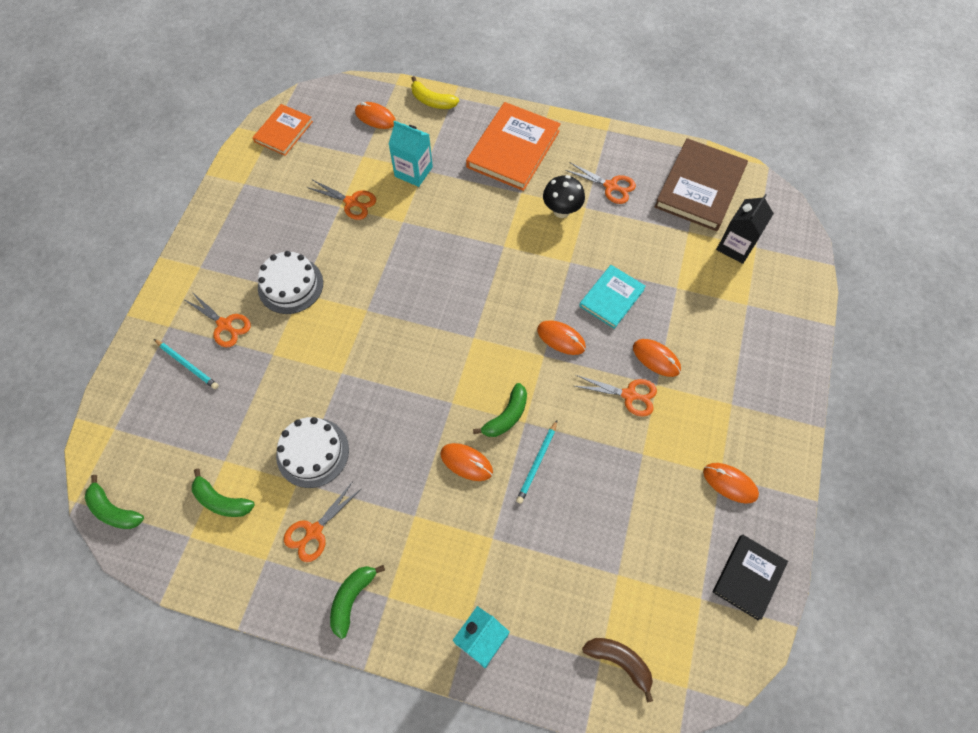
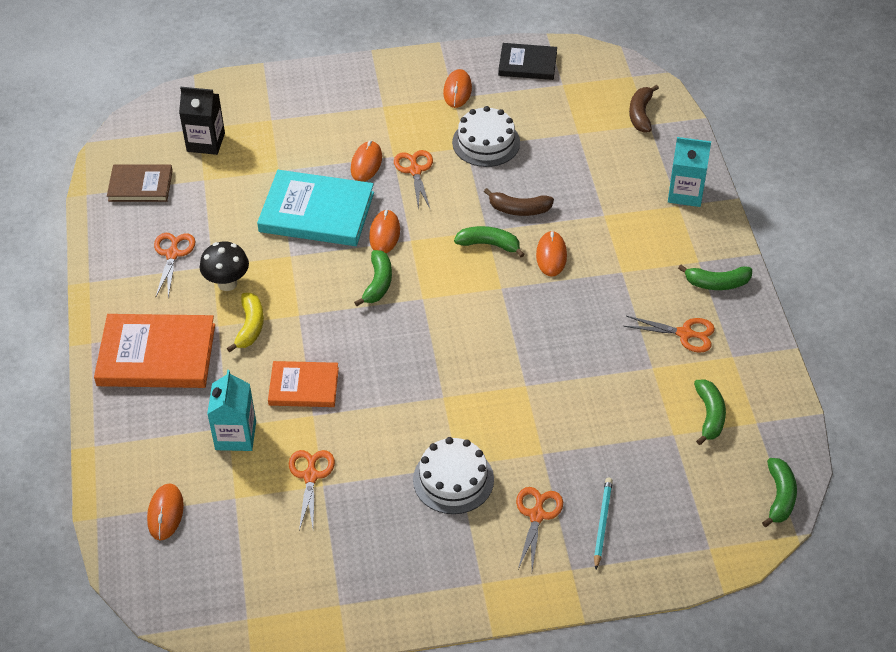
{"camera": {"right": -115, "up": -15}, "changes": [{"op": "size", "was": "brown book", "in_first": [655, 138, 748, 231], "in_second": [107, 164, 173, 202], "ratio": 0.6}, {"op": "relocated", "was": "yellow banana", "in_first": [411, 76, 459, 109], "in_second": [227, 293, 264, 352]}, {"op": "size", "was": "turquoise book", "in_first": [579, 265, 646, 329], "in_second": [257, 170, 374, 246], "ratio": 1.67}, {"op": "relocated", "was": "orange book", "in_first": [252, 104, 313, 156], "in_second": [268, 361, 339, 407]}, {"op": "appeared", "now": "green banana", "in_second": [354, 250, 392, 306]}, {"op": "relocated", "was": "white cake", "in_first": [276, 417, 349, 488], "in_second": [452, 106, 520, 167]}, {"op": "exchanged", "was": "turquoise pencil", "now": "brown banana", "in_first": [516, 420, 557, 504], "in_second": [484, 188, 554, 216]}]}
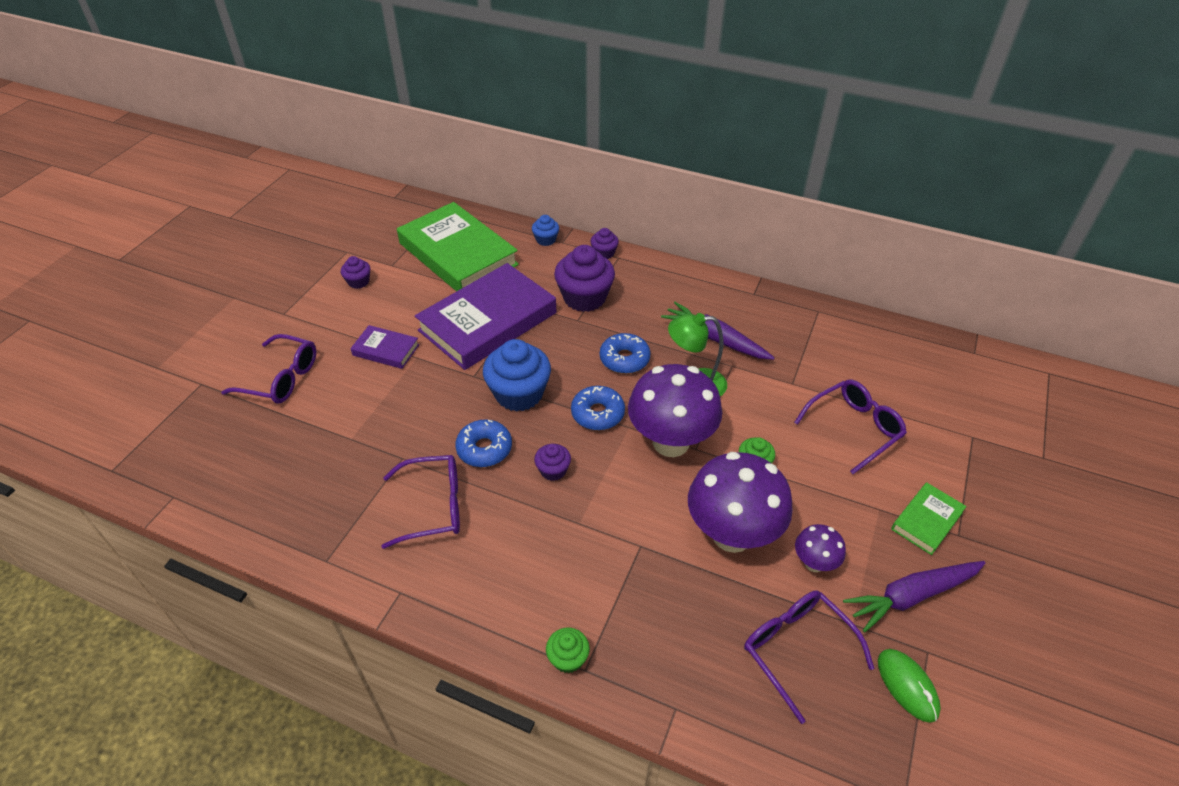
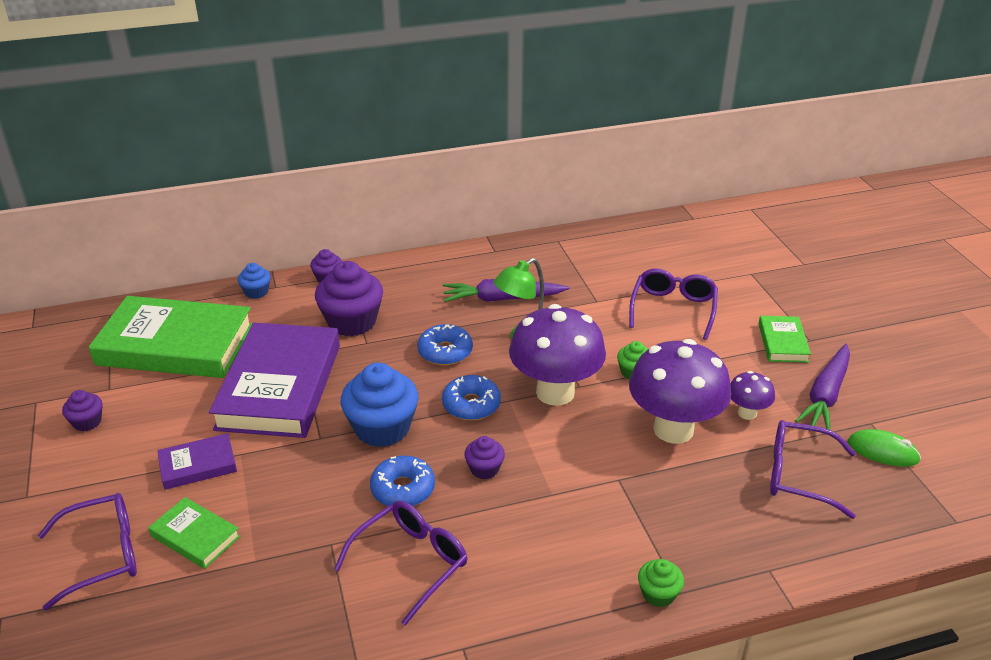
{"camera": {"right": -40, "up": -10}, "changes": [{"op": "appeared", "now": "green book", "in_second": [148, 497, 240, 569]}]}
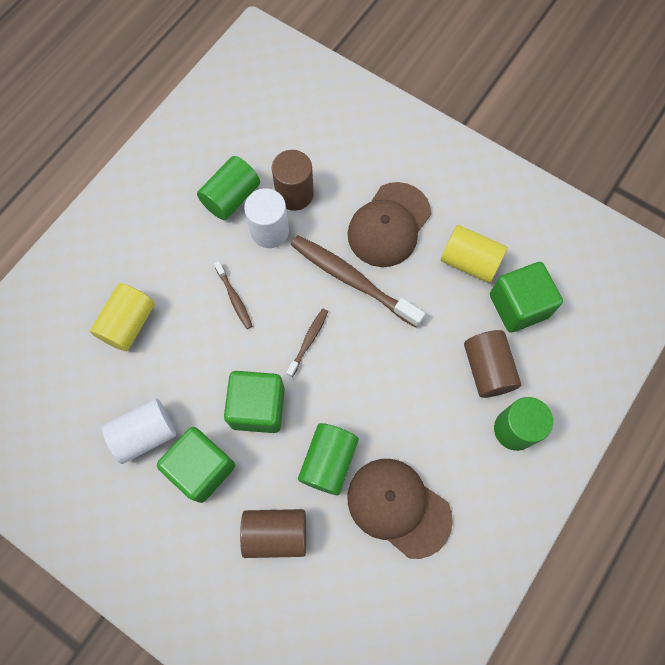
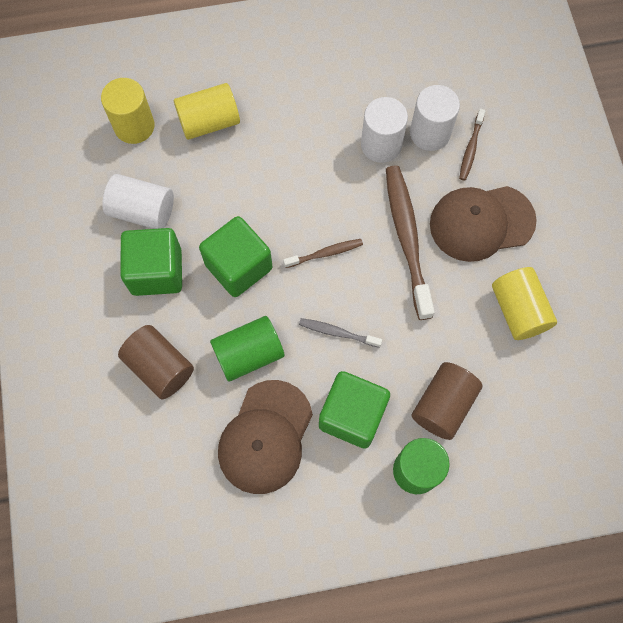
{"camera": {"right": 45, "up": 0}, "changes": [{"op": "appeared", "now": "yellow cylinder", "in_second": [101, 78, 154, 144]}, {"op": "spun", "was": "brown cap", "in_first": [348, 459, 453, 559], "in_second": [218, 380, 313, 494], "clockwise": -150}, {"op": "appeared", "now": "grey toothbrush", "in_second": [299, 318, 382, 348]}, {"op": "relocated", "was": "green cube", "in_first": [490, 262, 563, 333], "in_second": [319, 371, 390, 449]}, {"op": "colour", "was": "brown cylinder", "now": "white cylinder", "in_first": [272, 150, 314, 211], "in_second": [410, 85, 460, 151]}, {"op": "relocated", "was": "brown toothbrush", "in_first": [214, 261, 252, 329], "in_second": [459, 109, 486, 181]}, {"op": "missing", "was": "green cylinder", "in_first": [197, 156, 260, 220]}]}
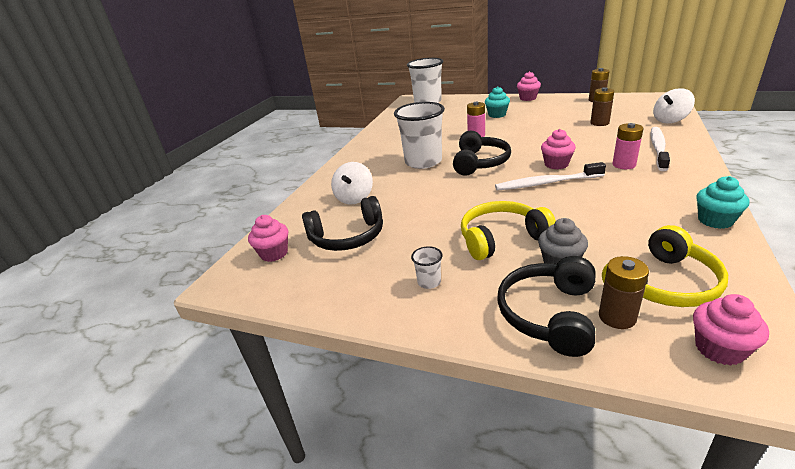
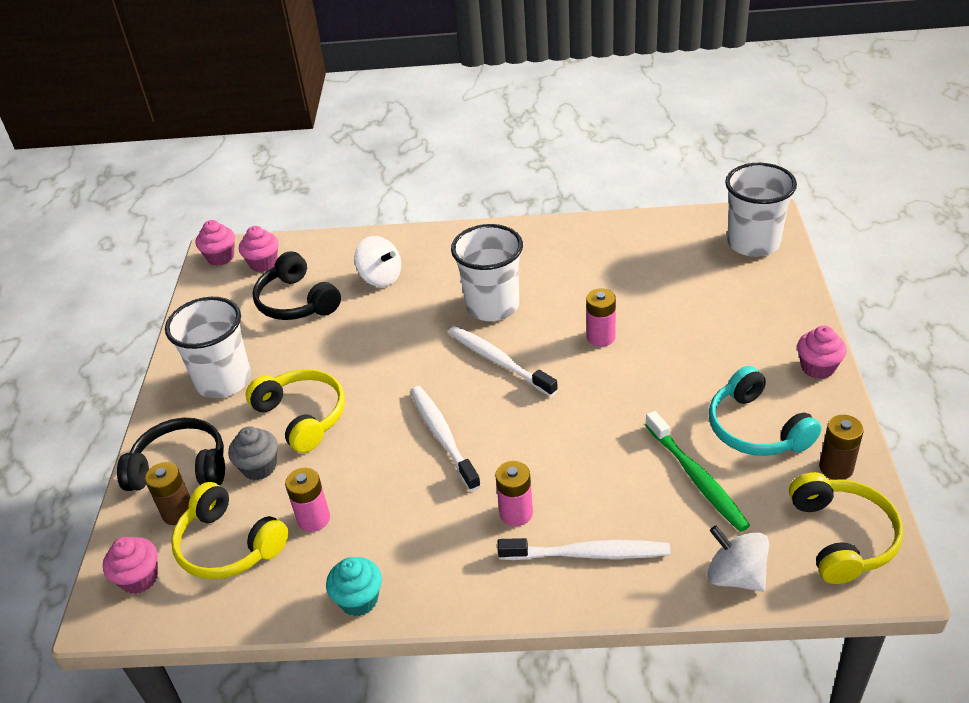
{"camera": {"right": 70, "up": 10}, "changes": [{"op": "size", "was": "white cup", "in_first": [411, 246, 443, 289], "in_second": [165, 297, 251, 398], "ratio": 2.46}, {"op": "relocated", "was": "pink cupcake", "in_first": [541, 129, 576, 169], "in_second": [195, 220, 235, 266]}, {"op": "appeared", "now": "pink battery", "in_second": [285, 468, 330, 532]}, {"op": "spun", "was": "white spinning top", "in_first": [331, 162, 373, 205], "in_second": [354, 236, 401, 287], "clockwise": -135}, {"op": "exchanged", "was": "black headphones", "now": "white toothbrush", "in_first": [453, 131, 511, 176], "in_second": [449, 326, 558, 397]}, {"op": "exchanged", "was": "brown battery", "now": "green toothbrush", "in_first": [590, 87, 614, 126], "in_second": [645, 411, 750, 532]}, {"op": "appeared", "now": "turquoise headphones", "in_second": [709, 366, 822, 456]}, {"op": "appeared", "now": "yellow headphones", "in_second": [789, 472, 904, 584]}, {"op": "missing", "was": "turquoise cupcake", "in_first": [485, 86, 510, 118]}]}
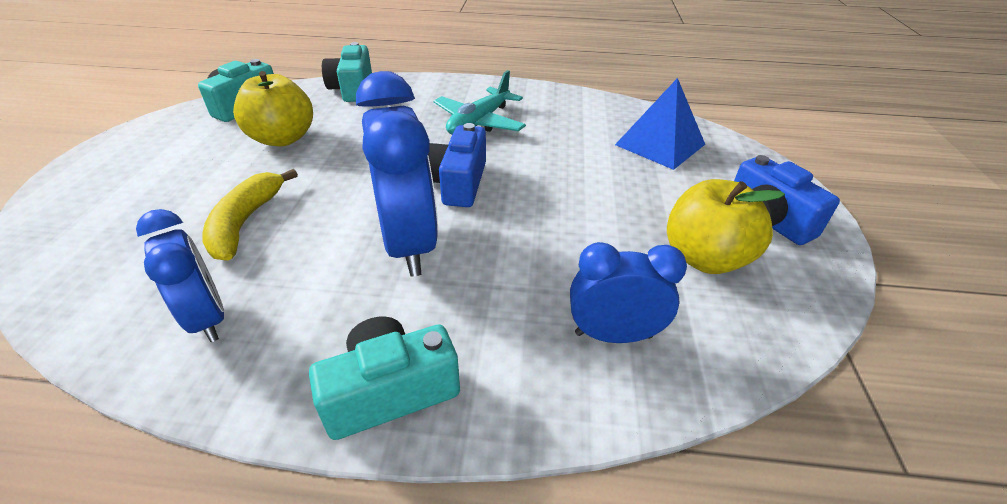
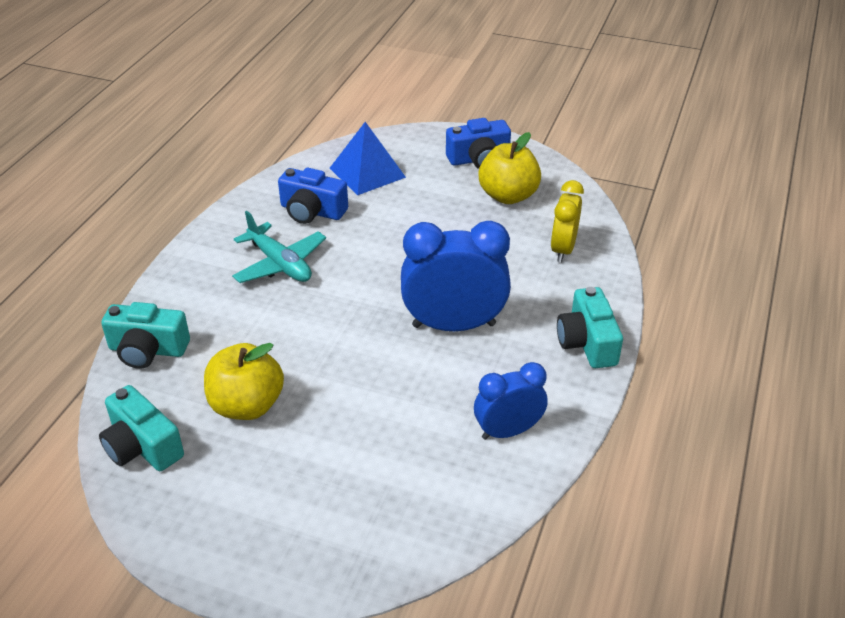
{"camera": {"right": -75, "up": 0}, "changes": [{"op": "relocated", "was": "blue camera", "in_first": [428, 123, 486, 207], "in_second": [278, 168, 348, 224]}, {"op": "colour", "was": "blue clock", "now": "yellow clock", "in_first": [570, 242, 687, 343], "in_second": [551, 180, 584, 262]}, {"op": "missing", "was": "yellow banana", "in_first": [202, 169, 298, 261]}]}
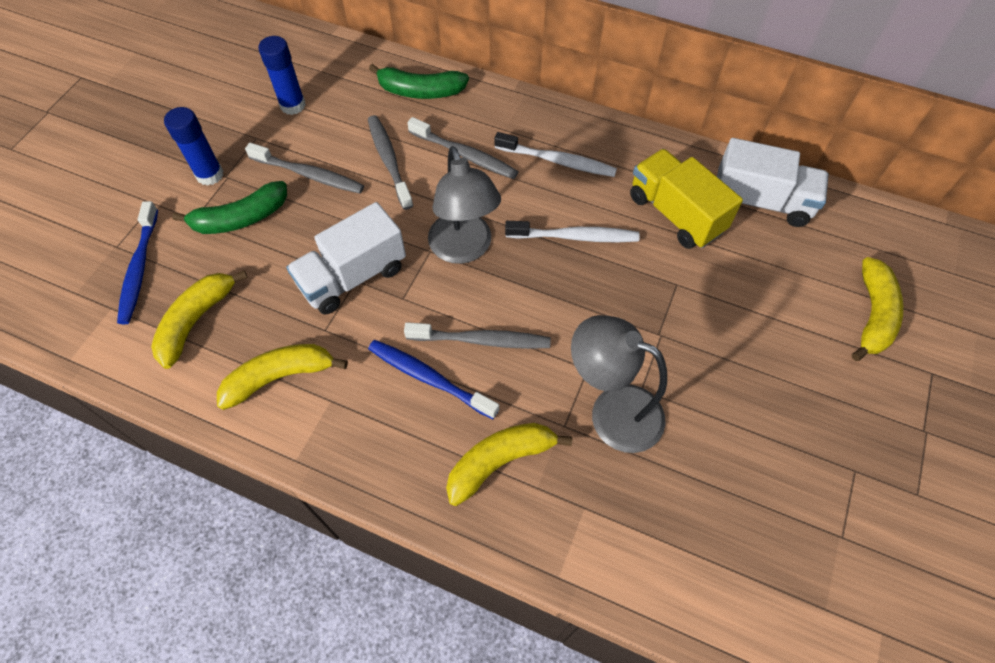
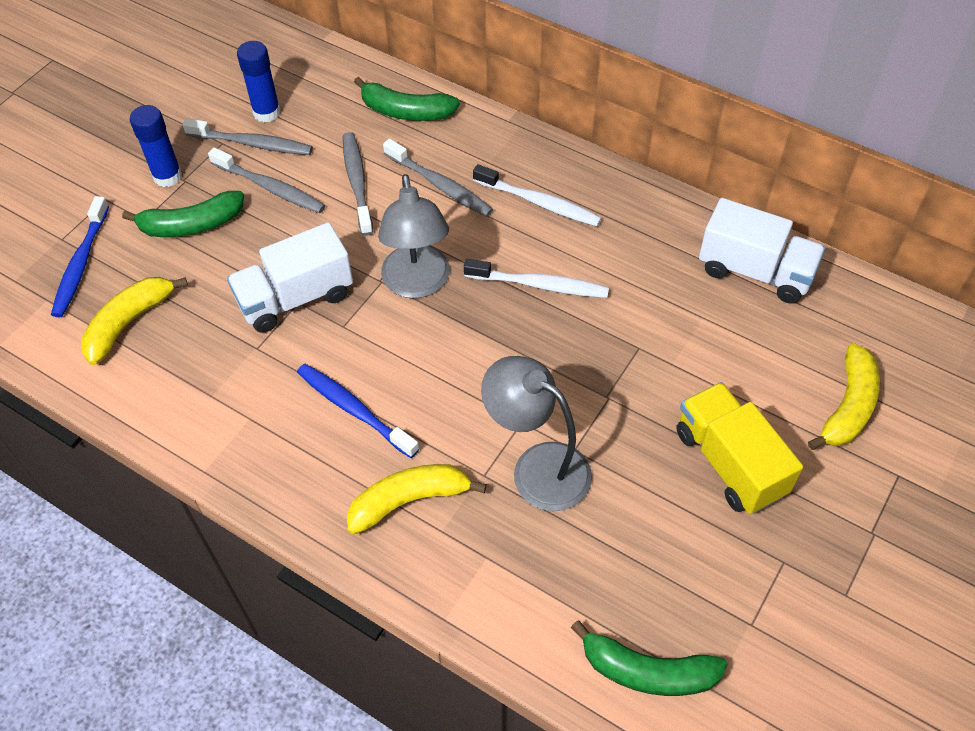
{"camera": {"right": 10, "up": -5}, "changes": [{"op": "relocated", "was": "grey toothbrush", "in_first": [404, 322, 551, 349], "in_second": [183, 118, 313, 155]}, {"op": "appeared", "now": "green banana", "in_second": [571, 620, 728, 696]}, {"op": "relocated", "was": "yellow truck", "in_first": [630, 149, 743, 249], "in_second": [676, 382, 803, 514]}, {"op": "missing", "was": "yellow banana", "in_first": [217, 344, 348, 410]}]}
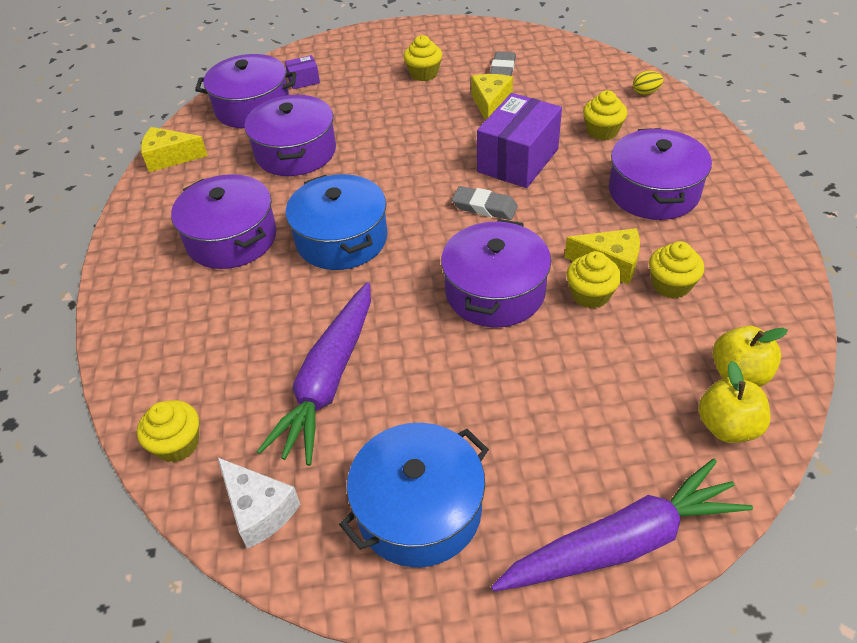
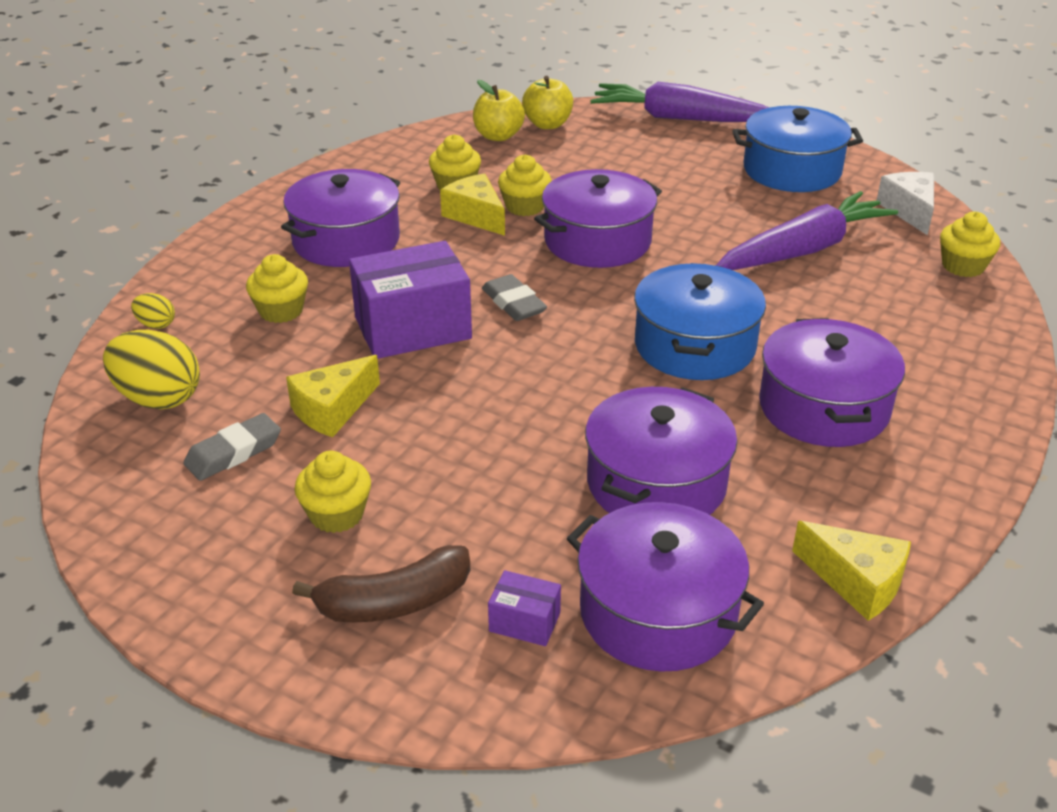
{"camera": {"right": -145, "up": -10}, "changes": [{"op": "appeared", "now": "yellow egg", "in_second": [103, 330, 200, 410]}, {"op": "appeared", "now": "brown banana", "in_second": [292, 545, 470, 622]}]}
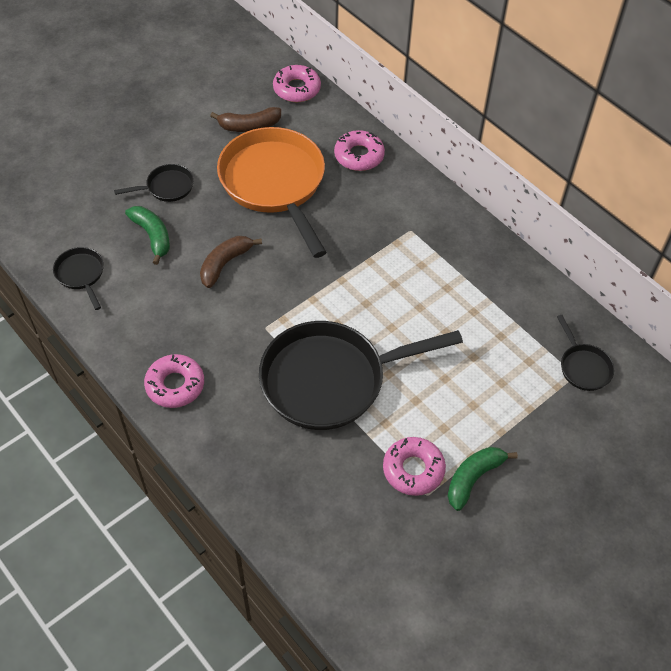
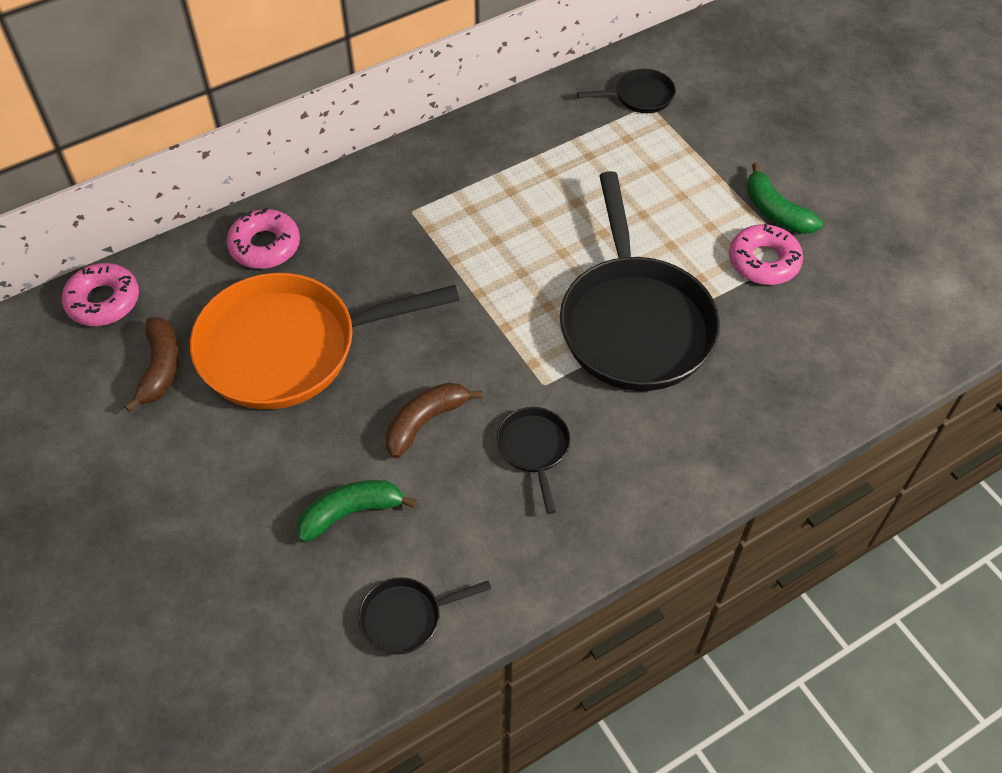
{"camera": {"right": -80, "up": 0}, "changes": [{"op": "spun", "was": "brown banana", "in_first": [200, 236, 262, 288], "in_second": [385, 382, 482, 458], "clockwise": 90}, {"op": "relocated", "was": "black pan", "in_first": [114, 164, 194, 202], "in_second": [497, 407, 570, 514]}, {"op": "missing", "was": "pink donut", "in_first": [144, 354, 204, 408]}]}
